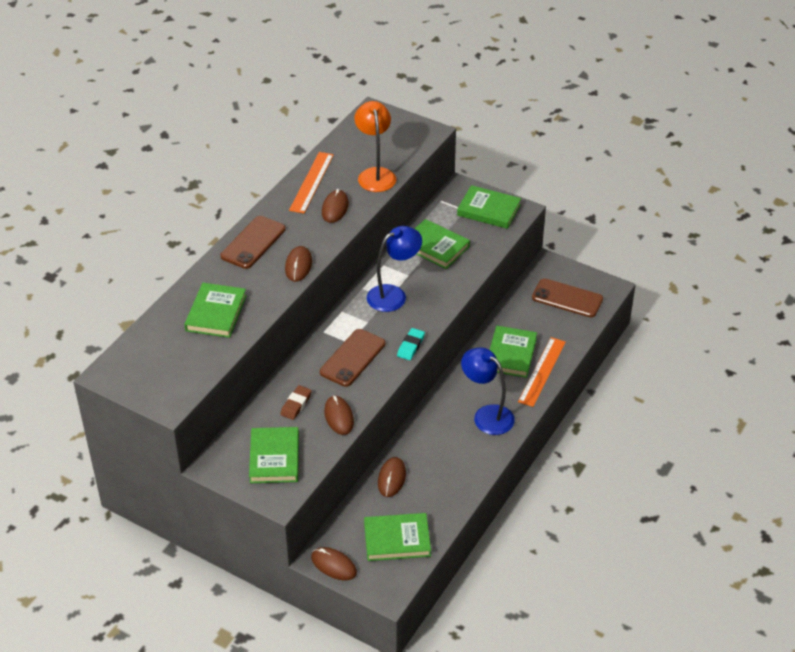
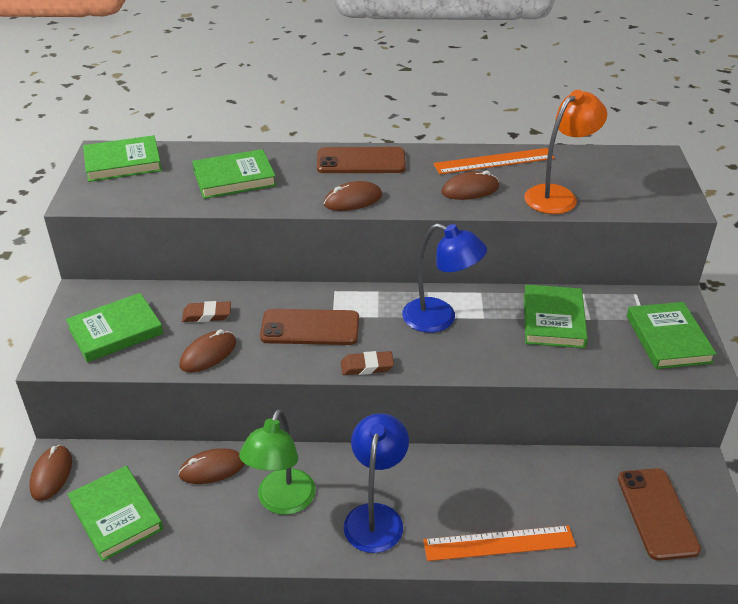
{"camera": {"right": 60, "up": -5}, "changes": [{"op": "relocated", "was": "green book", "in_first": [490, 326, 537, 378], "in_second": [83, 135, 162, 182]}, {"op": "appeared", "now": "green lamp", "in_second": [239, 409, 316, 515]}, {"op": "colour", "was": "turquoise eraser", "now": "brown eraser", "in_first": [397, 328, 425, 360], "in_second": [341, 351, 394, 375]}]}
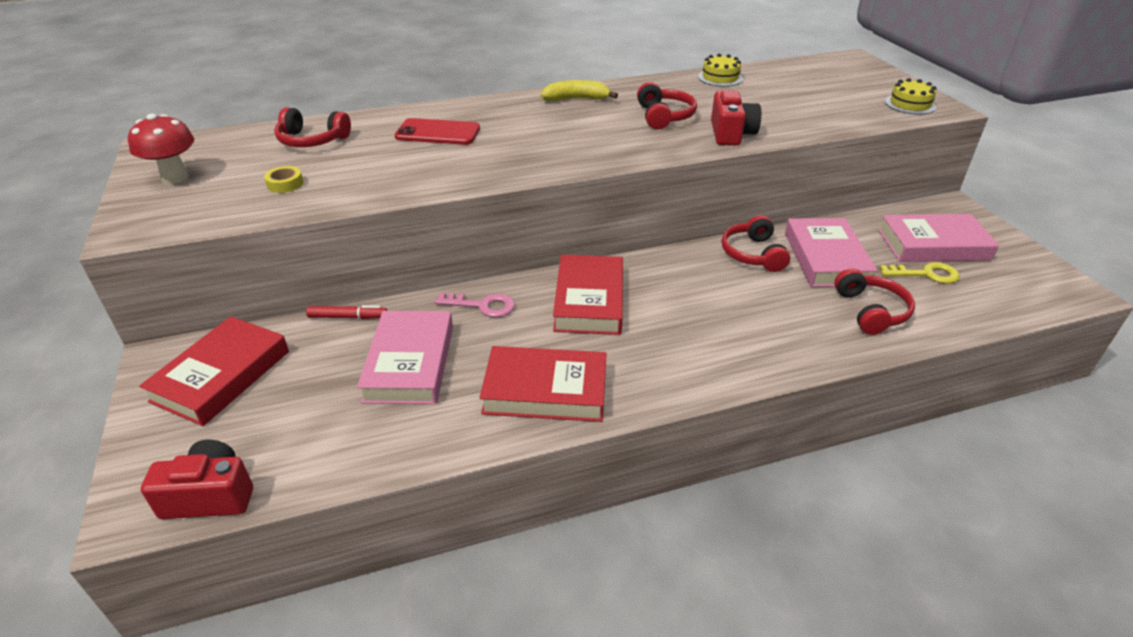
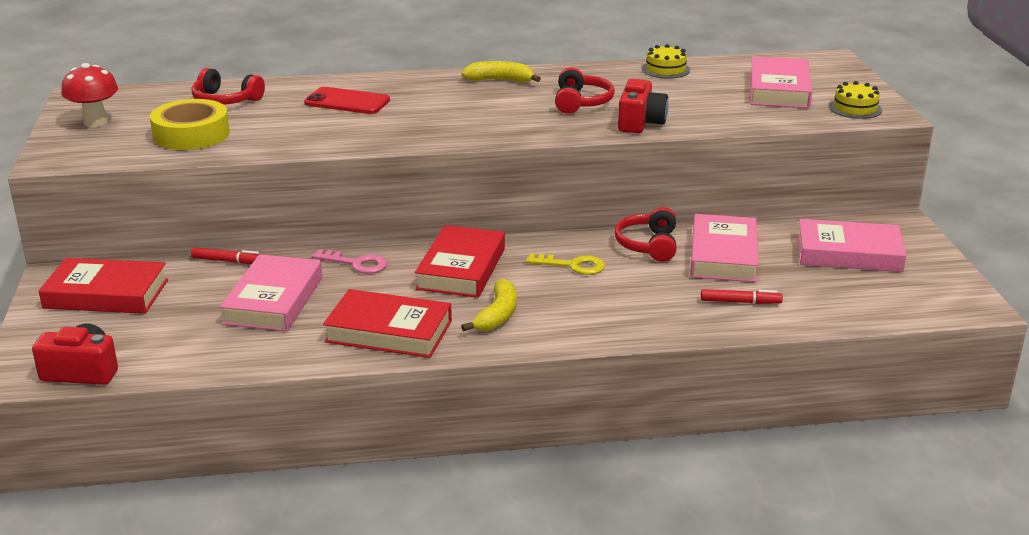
{"camera": {"right": 10, "up": -10}, "changes": [{"op": "spun", "was": "red book", "in_first": [139, 316, 289, 426], "in_second": [39, 258, 168, 314], "clockwise": 60}, {"op": "size", "was": "yellow tape", "in_first": [264, 166, 303, 193], "in_second": [150, 99, 230, 150], "ratio": 2.28}, {"op": "appeared", "now": "yellow banana", "in_second": [461, 279, 517, 331]}, {"op": "relocated", "was": "yellow key", "in_first": [880, 262, 960, 284], "in_second": [526, 253, 605, 275]}, {"op": "exchanged", "was": "red headphones", "now": "red marker", "in_first": [834, 268, 915, 335], "in_second": [701, 289, 783, 304]}, {"op": "appeared", "now": "pink book", "in_second": [750, 56, 812, 108]}]}
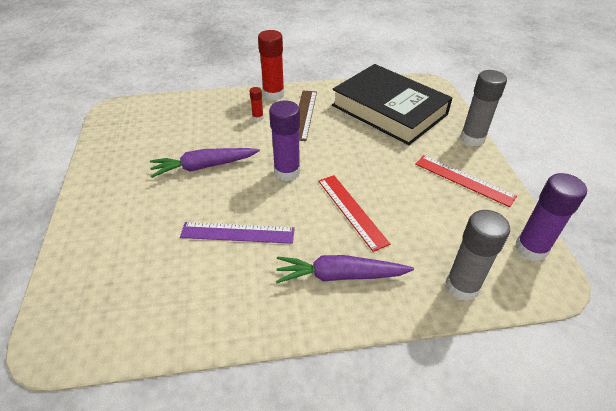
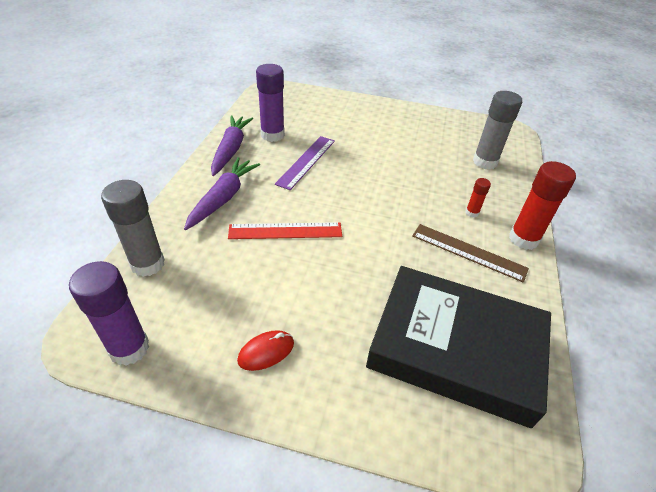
{"camera": {"right": 110, "up": 0}, "changes": [{"op": "relocated", "was": "purple carrot", "in_first": [150, 148, 260, 178], "in_second": [211, 115, 253, 176]}, {"op": "exchanged", "was": "red ruler", "now": "red mouse", "in_first": [415, 155, 517, 207], "in_second": [237, 330, 294, 371]}, {"op": "relocated", "was": "purple glue stick", "in_first": [269, 100, 300, 181], "in_second": [256, 64, 285, 142]}, {"op": "spun", "was": "black book", "in_first": [332, 64, 453, 145], "in_second": [366, 266, 551, 428], "clockwise": 45}, {"op": "relocated", "was": "grey glue stick", "in_first": [460, 70, 507, 146], "in_second": [473, 91, 522, 170]}]}
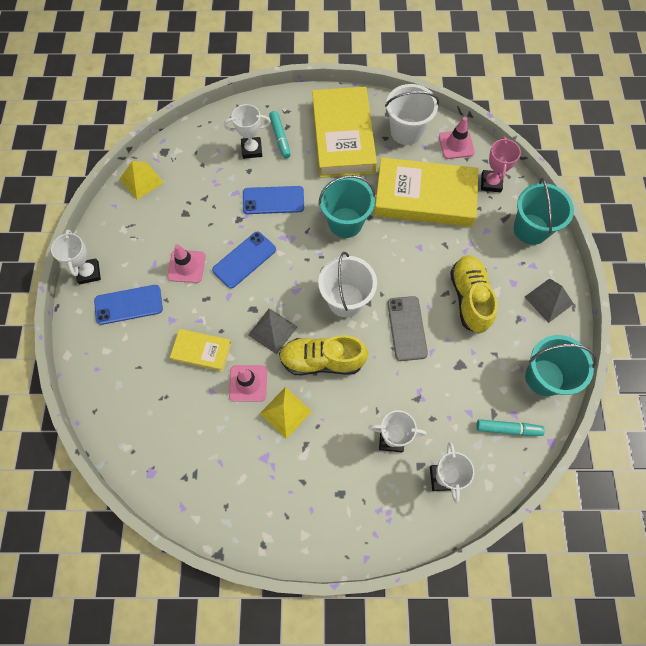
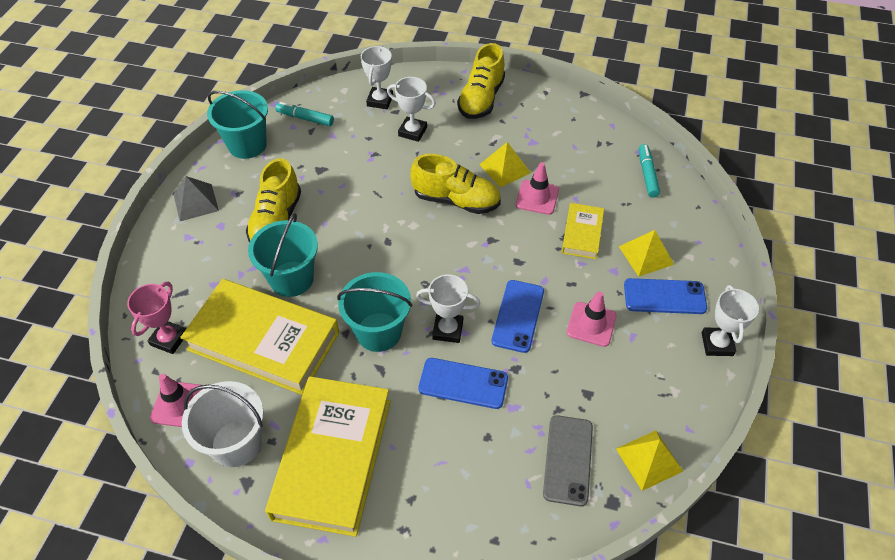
{"camera": {"right": -165, "up": -15}, "changes": [{"op": "relocated", "was": "turquoise bucket", "in_first": [514, 178, 574, 245], "in_second": [248, 213, 318, 297]}, {"op": "relocated", "was": "white trophy", "in_first": [224, 104, 271, 159], "in_second": [416, 275, 480, 343]}, {"op": "appeared", "now": "yellow shoe", "in_second": [457, 43, 505, 119]}, {"op": "spun", "was": "blue phone", "in_first": [212, 231, 276, 288], "in_second": [491, 280, 544, 353], "clockwise": -45}, {"op": "relocated", "was": "grey phone", "in_first": [387, 296, 428, 361], "in_second": [543, 415, 593, 506]}, {"op": "spun", "was": "yellow book", "in_first": [170, 329, 231, 372], "in_second": [562, 203, 604, 259], "clockwise": 75}, {"op": "appeared", "now": "yellow pyramid", "in_second": [618, 230, 674, 277]}, {"op": "relocated", "was": "turquoise marker", "in_first": [269, 111, 291, 159], "in_second": [639, 144, 660, 197]}, {"op": "missing", "was": "grey pyramid", "in_first": [248, 308, 297, 354]}, {"op": "missing", "was": "white bucket", "in_first": [318, 252, 377, 317]}]}
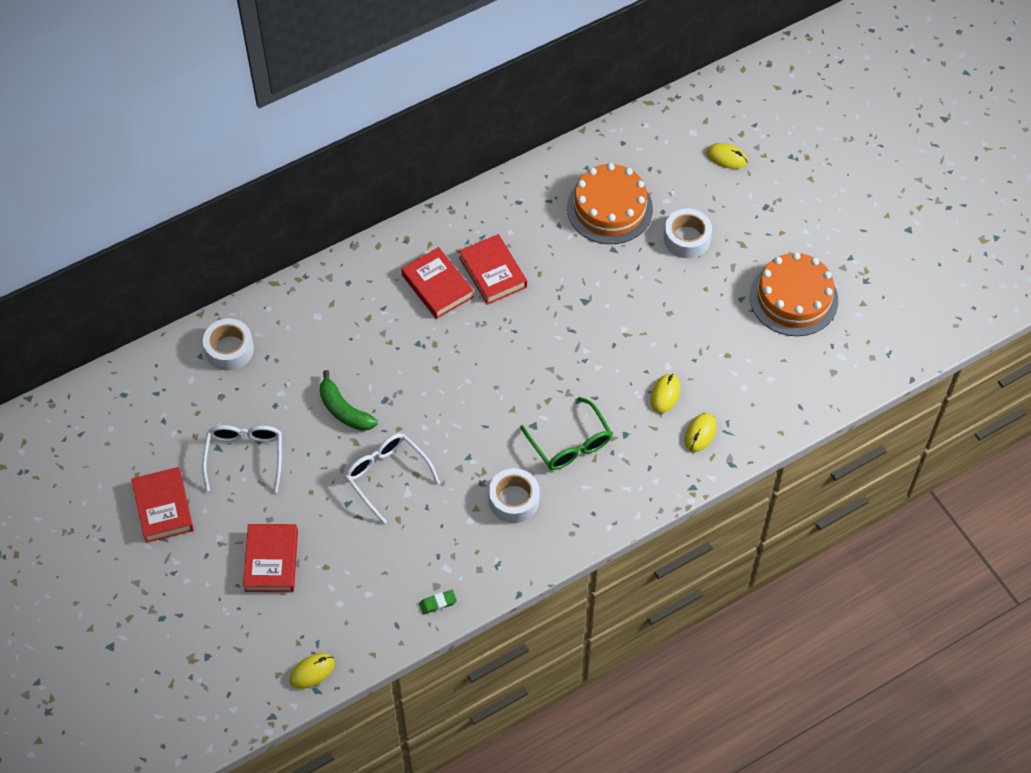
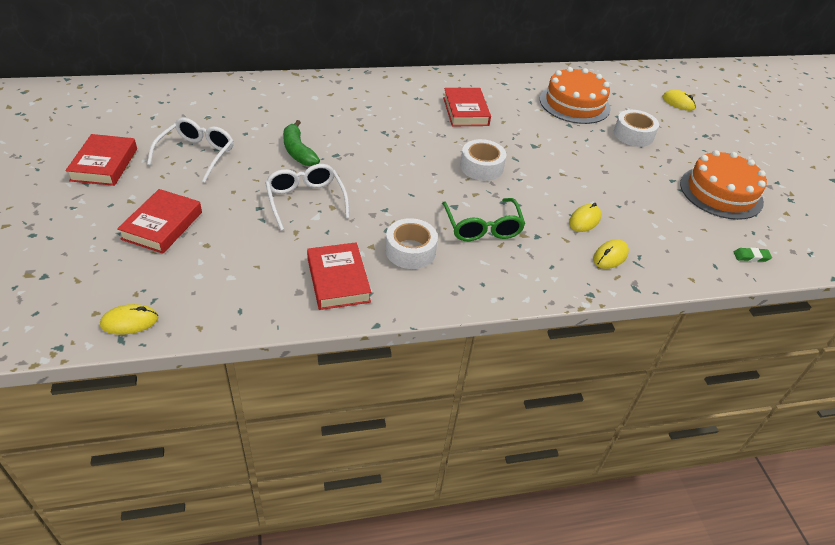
{"camera": {"right": 15, "up": -15}, "changes": [{"op": "relocated", "was": "red book", "in_first": [401, 247, 474, 319], "in_second": [307, 242, 371, 310]}, {"op": "relocated", "was": "white tape", "in_first": [203, 319, 254, 370], "in_second": [460, 139, 506, 181]}, {"op": "relocated", "was": "green eraser", "in_first": [419, 590, 457, 614], "in_second": [734, 248, 772, 262]}]}
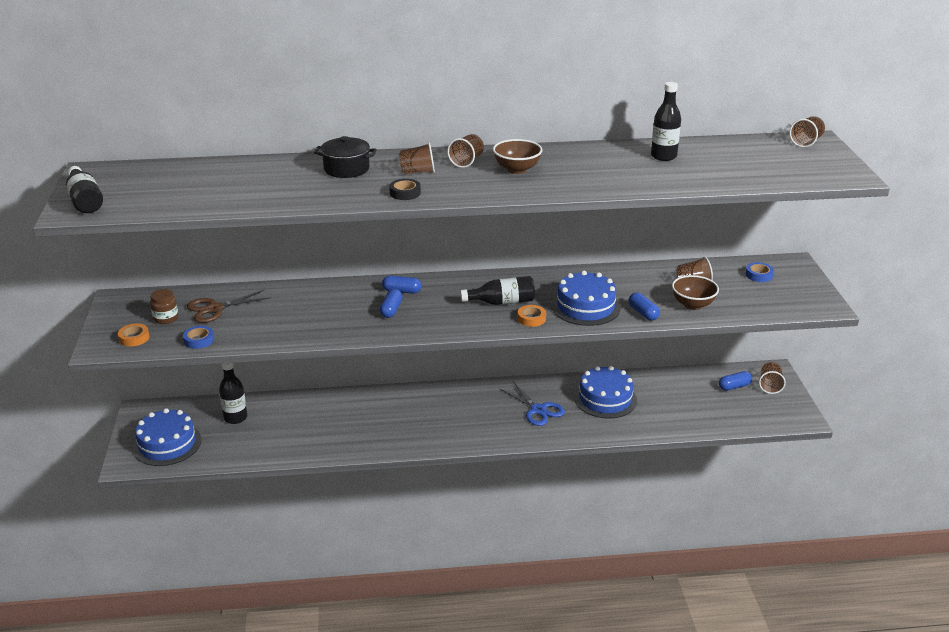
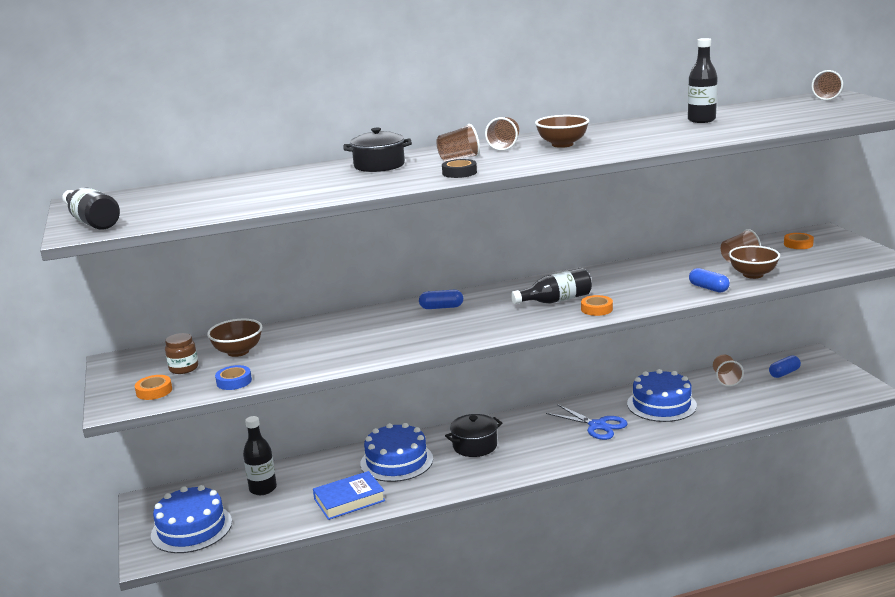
{"camera": {"right": -10, "up": -10}, "changes": [{"op": "exchanged", "was": "brown scissors", "now": "brown bowl", "in_first": [187, 289, 271, 323], "in_second": [207, 319, 262, 357]}, {"op": "appeared", "now": "blue book", "in_second": [313, 471, 385, 520]}, {"op": "relocated", "was": "blue cake", "in_first": [551, 270, 620, 326], "in_second": [360, 423, 433, 482]}, {"op": "appeared", "now": "black pot", "in_second": [445, 414, 502, 457]}, {"op": "relocated", "was": "brown cup", "in_first": [759, 362, 786, 394], "in_second": [713, 354, 744, 387]}, {"op": "colour", "was": "blue tape", "now": "orange tape", "in_first": [746, 262, 774, 282], "in_second": [784, 233, 814, 249]}, {"op": "missing", "was": "blue capsule", "in_first": [380, 289, 402, 318]}]}
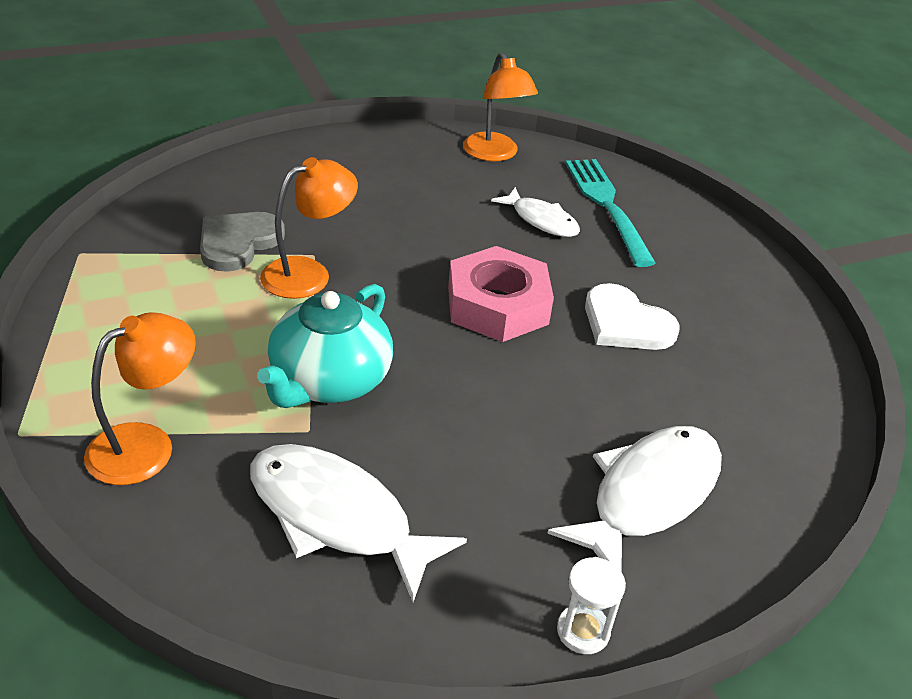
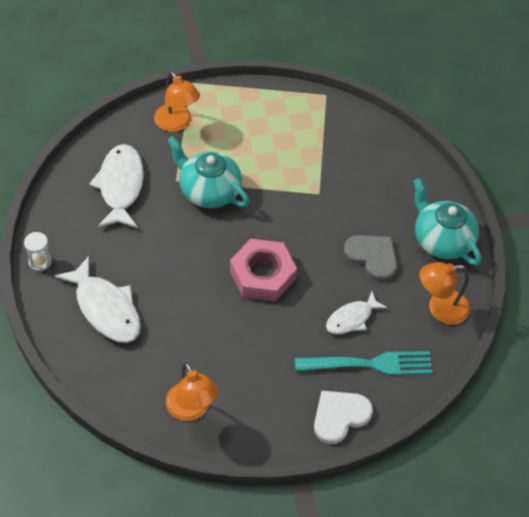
{"camera": {"right": 100, "up": 15}, "changes": [{"op": "spun", "was": "white fish", "in_first": [250, 444, 467, 602], "in_second": [89, 144, 144, 228], "clockwise": -45}, {"op": "relocated", "was": "orange lamp", "in_first": [260, 157, 358, 299], "in_second": [166, 362, 218, 421]}, {"op": "relocated", "was": "white heart", "in_first": [585, 283, 680, 350], "in_second": [314, 391, 373, 444]}, {"op": "relocated", "was": "grey heart", "in_first": [200, 212, 285, 272], "in_second": [344, 235, 397, 281]}, {"op": "appeared", "now": "turquoise teapot", "in_second": [413, 178, 481, 265]}]}
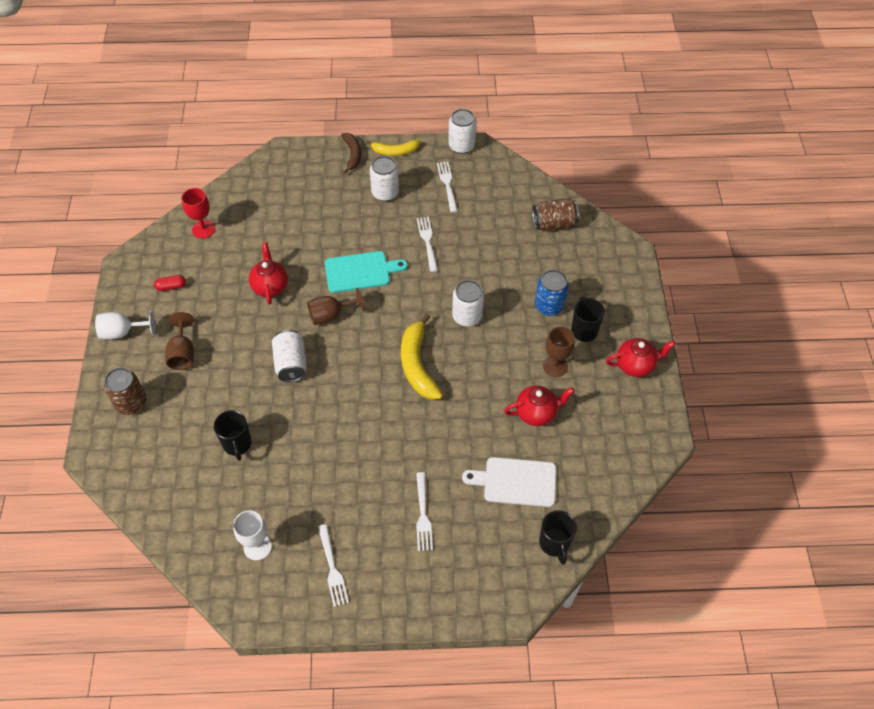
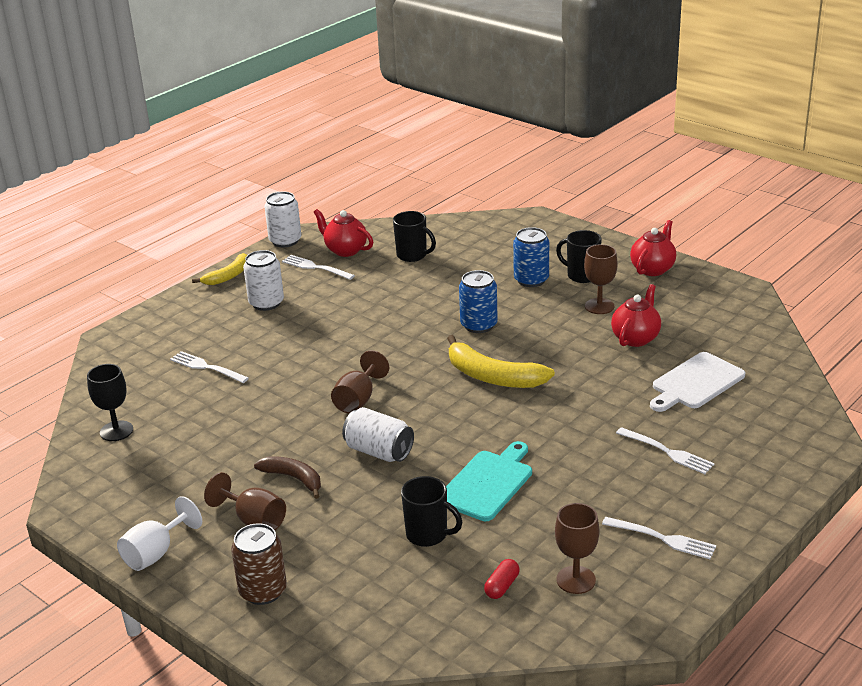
{"camera": {"right": -45, "up": -25}, "changes": [{"op": "colour", "was": "red goblet", "now": "black goblet", "in_first": [182, 188, 215, 239], "in_second": [87, 364, 133, 441]}, {"op": "relocated", "was": "white fork", "in_first": [417, 217, 438, 272], "in_second": [170, 351, 249, 383]}, {"op": "relocated", "was": "brown banana", "in_first": [341, 133, 361, 174], "in_second": [254, 456, 321, 499]}, {"op": "relocated", "was": "red teapot", "in_first": [249, 243, 288, 305], "in_second": [313, 209, 373, 257]}, {"op": "relocated", "was": "black mug", "in_first": [539, 510, 577, 565], "in_second": [393, 211, 436, 262]}, {"op": "relocated", "was": "turquoise cutting board", "in_first": [325, 251, 408, 293], "in_second": [446, 441, 532, 521]}, {"op": "colour", "was": "white can", "now": "blue can", "in_first": [452, 280, 484, 326], "in_second": [459, 270, 498, 333]}, {"op": "relocated", "was": "red capsule", "in_first": [154, 275, 186, 291], "in_second": [484, 559, 519, 599]}, {"op": "colour", "was": "white goblet", "now": "brown goblet", "in_first": [233, 510, 272, 560], "in_second": [555, 503, 599, 594]}, {"op": "missing", "was": "brown can", "in_first": [532, 198, 579, 231]}]}
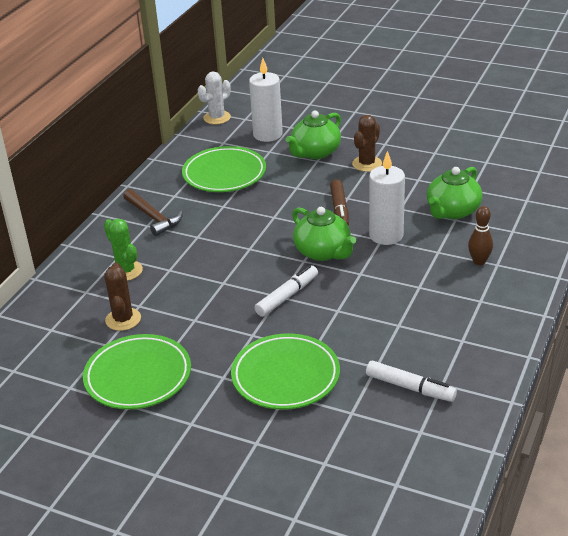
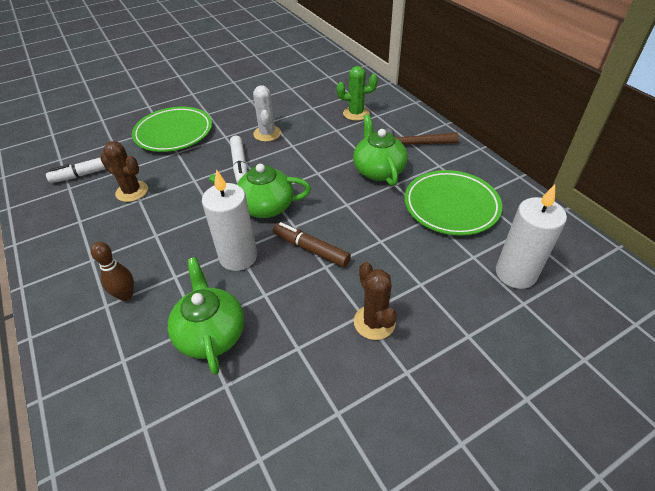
{"camera": {"right": 125, "up": 10}, "changes": [{"op": "relocated", "was": "brown cactus", "in_first": [104, 262, 141, 331], "in_second": [100, 141, 148, 202]}, {"op": "relocated", "was": "white cactus", "in_first": [198, 72, 231, 125], "in_second": [253, 85, 281, 142]}, {"op": "relocated", "was": "green teapot", "in_first": [286, 111, 341, 159], "in_second": [353, 114, 408, 186]}, {"op": "missing", "was": "green plate", "in_first": [83, 334, 191, 409]}]}
